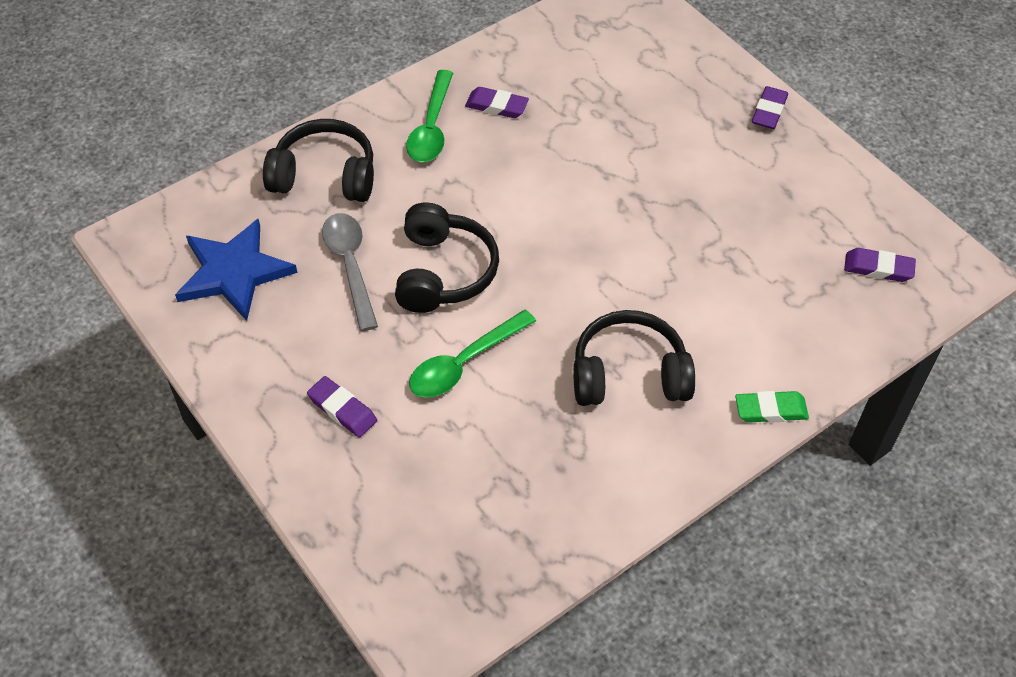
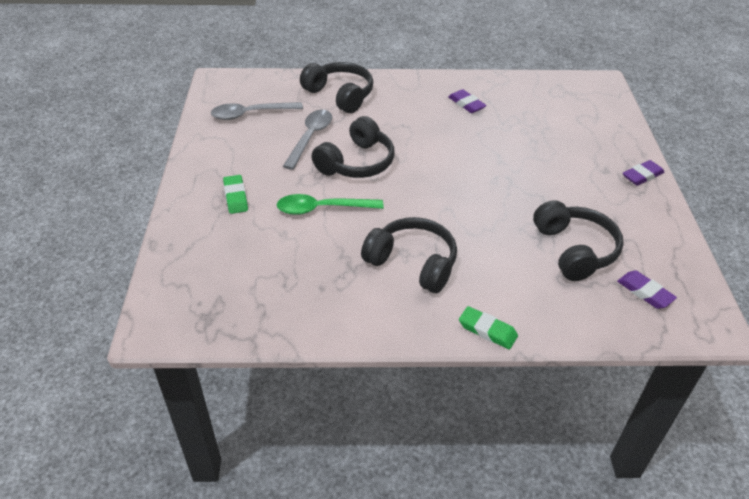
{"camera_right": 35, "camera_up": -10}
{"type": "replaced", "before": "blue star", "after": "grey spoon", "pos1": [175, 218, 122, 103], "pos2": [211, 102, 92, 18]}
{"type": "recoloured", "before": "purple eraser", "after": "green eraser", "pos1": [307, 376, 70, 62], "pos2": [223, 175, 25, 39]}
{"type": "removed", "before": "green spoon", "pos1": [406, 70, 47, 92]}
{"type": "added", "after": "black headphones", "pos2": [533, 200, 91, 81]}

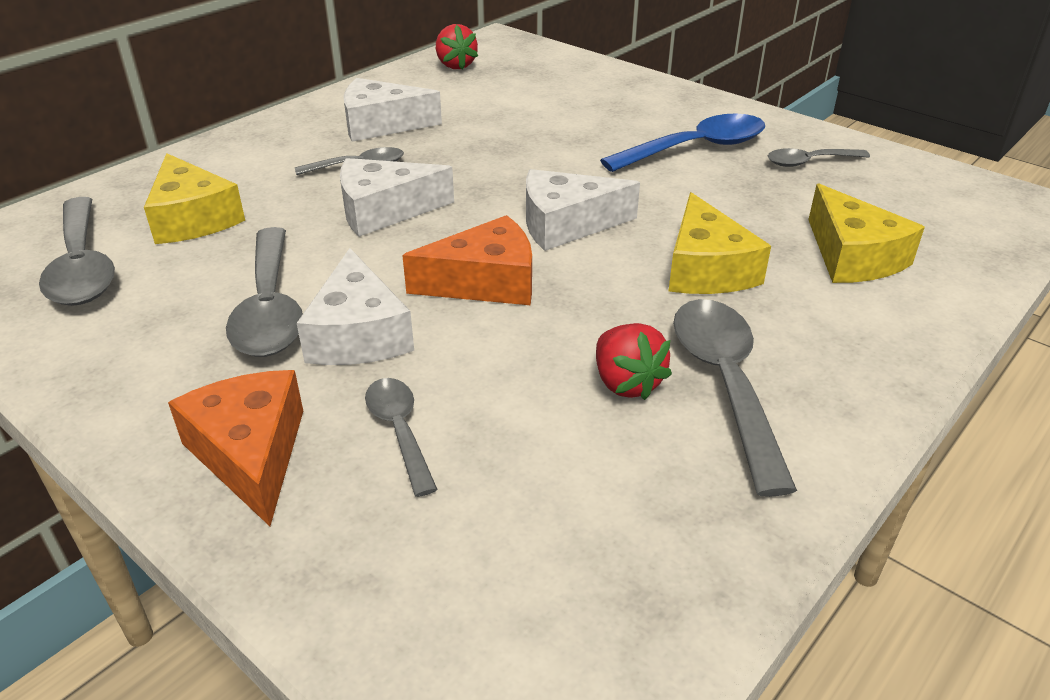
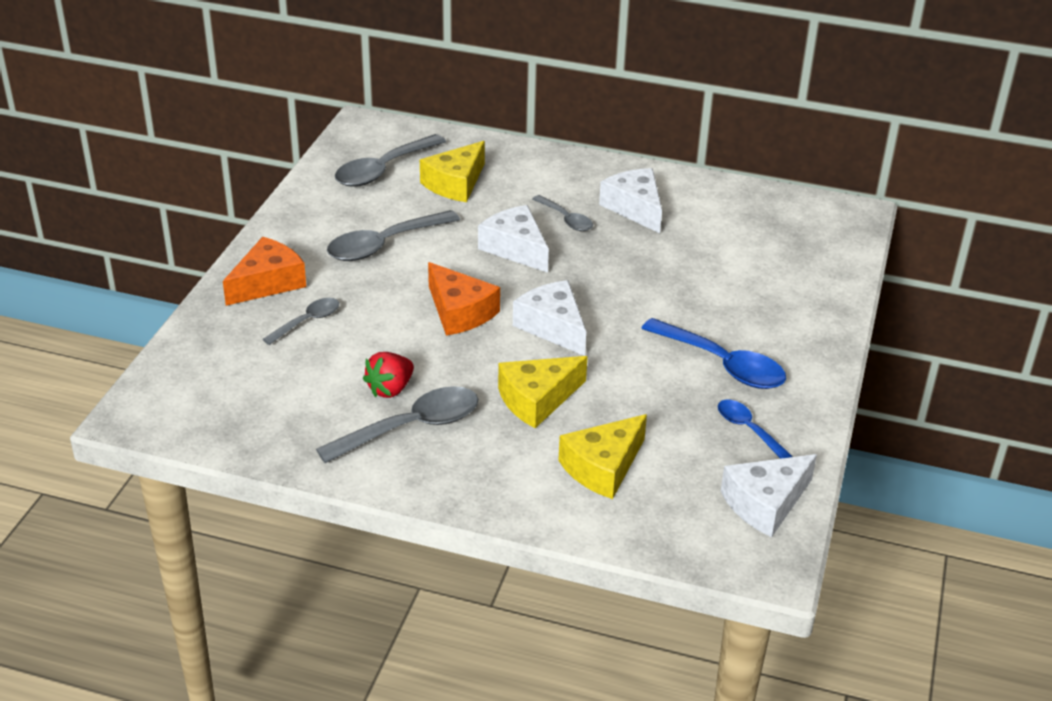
{"camera_right": 65, "camera_up": 0}
{"type": "moved", "before": "white cheese", "pos1": [297, 248, 117, 117], "pos2": [721, 454, 96, 83]}
{"type": "removed", "before": "red strawberry", "pos1": [436, 24, 42, 45]}
{"type": "recoloured", "before": "grey spoon", "after": "blue spoon", "pos1": [768, 148, 102, 19], "pos2": [718, 400, 75, 59]}

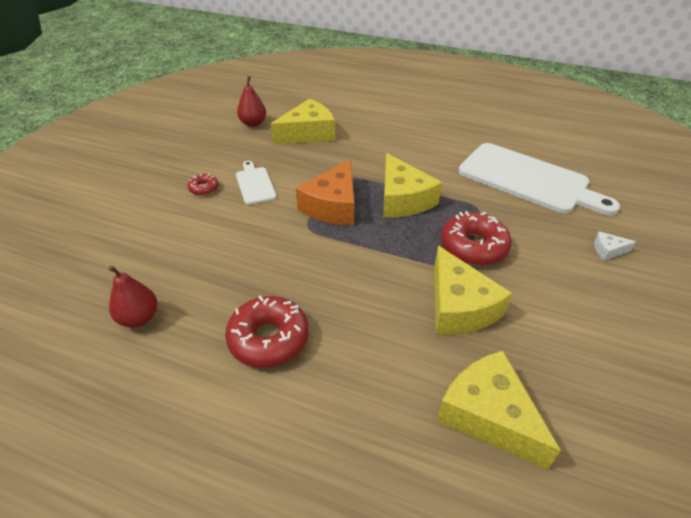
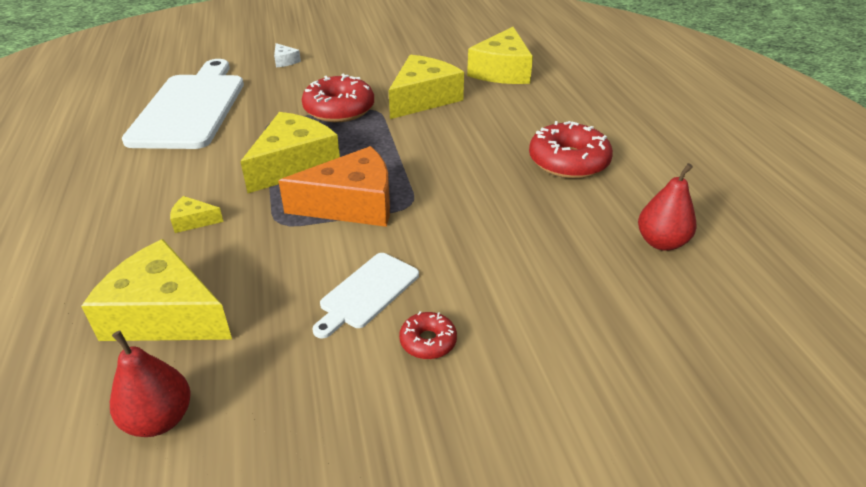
{"camera_right": -125, "camera_up": -5}
{"type": "added", "after": "yellow cheese", "pos2": [170, 196, 54, 37]}

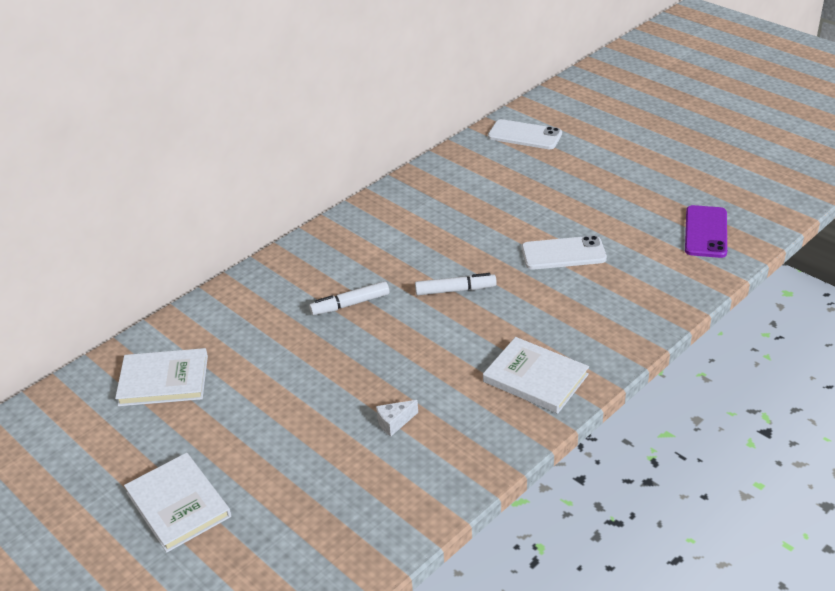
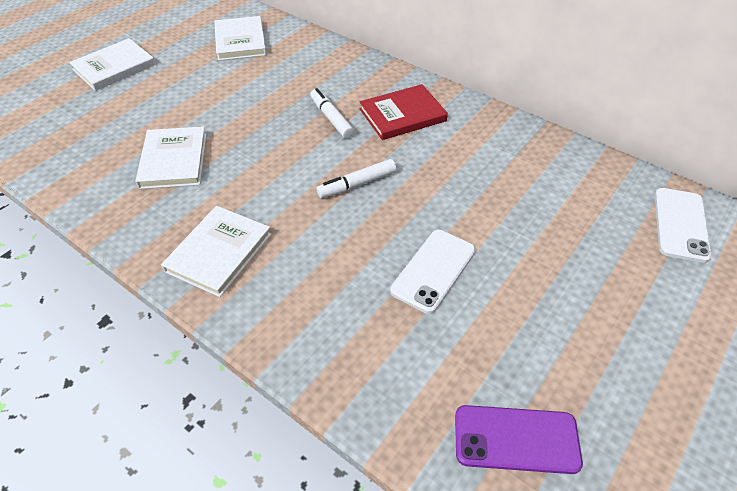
{"camera_right": 80, "camera_up": 10}
{"type": "replaced", "before": "white cheese", "after": "white book", "pos1": [376, 400, 42, 37], "pos2": [135, 126, 71, 63]}
{"type": "turned", "before": "white marker", "pos1": [415, 273, 82, 22], "pos2": [317, 159, 79, 39], "turn": 75}
{"type": "turned", "before": "white phone", "pos1": [522, 235, 85, 35], "pos2": [390, 230, 86, 84], "turn": 45}
{"type": "added", "after": "red book", "pos2": [359, 84, 89, 56]}

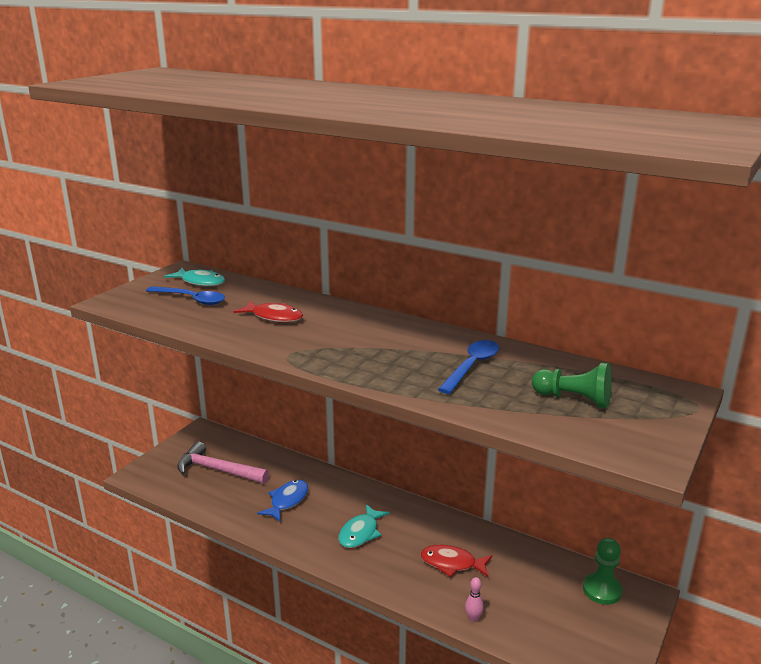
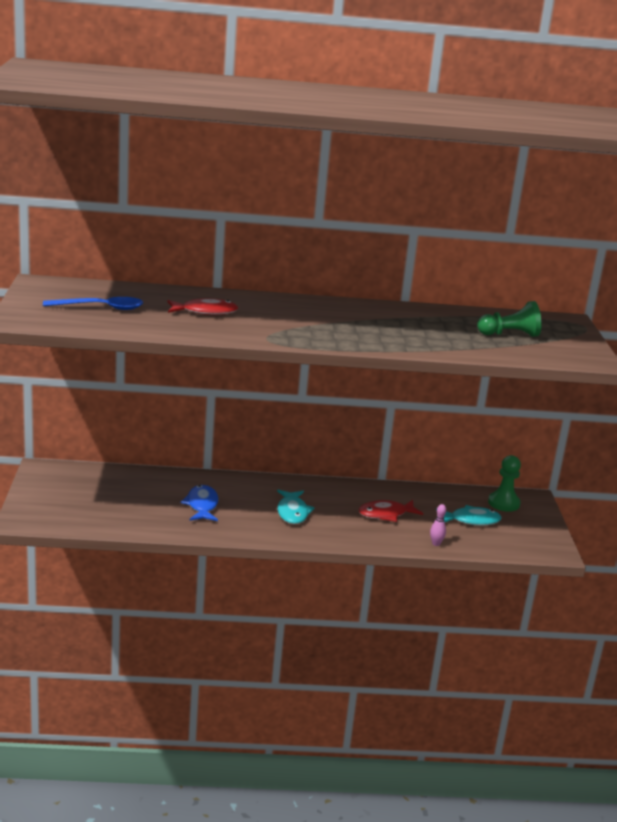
{"camera_right": -35, "camera_up": 0}
{"type": "moved", "before": "turquoise fish", "pos1": [164, 268, 61, 18], "pos2": [436, 505, 65, 21]}
{"type": "removed", "before": "pink hammer", "pos1": [177, 441, 93, 43]}
{"type": "removed", "before": "blue spoon", "pos1": [438, 340, 61, 54]}

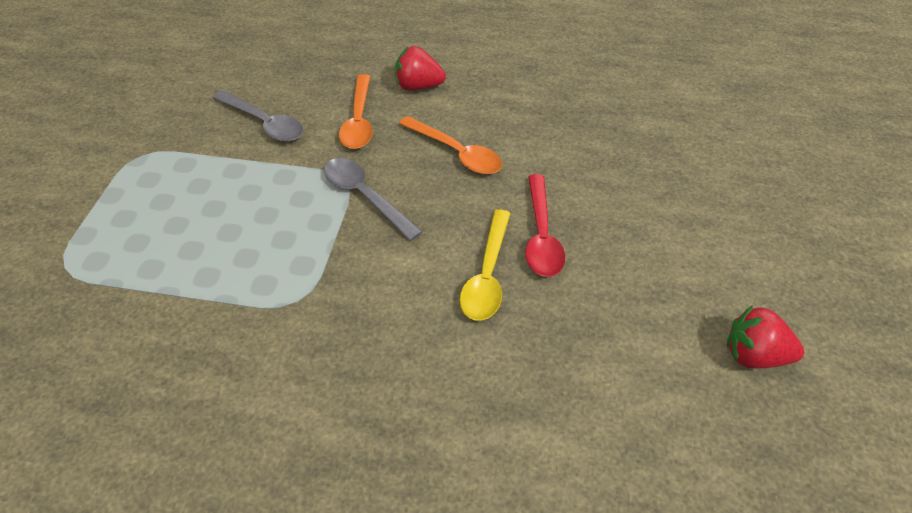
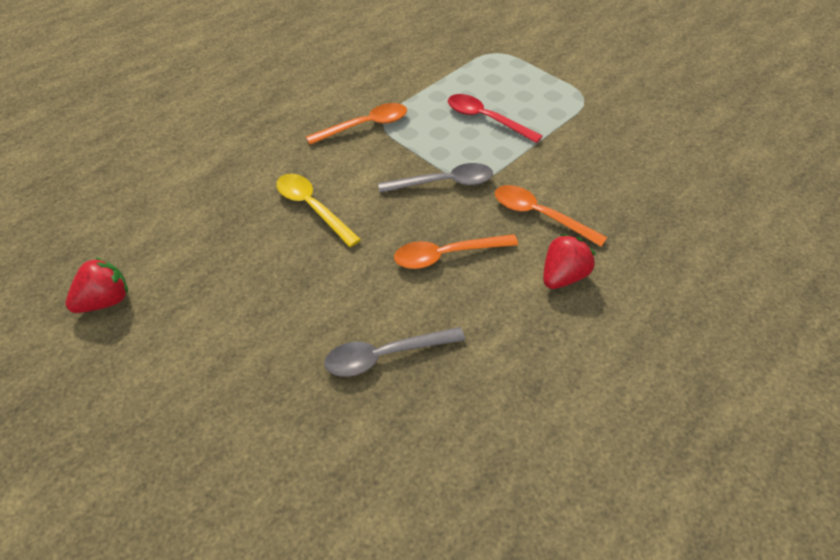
{"camera_right": 125, "camera_up": 0}
{"type": "moved", "before": "grey spoon", "pos1": [213, 90, 90, 52], "pos2": [325, 327, 140, 50]}
{"type": "moved", "before": "red spoon", "pos1": [525, 174, 40, 103], "pos2": [448, 94, 94, 49]}
{"type": "added", "after": "orange spoon", "pos2": [306, 103, 101, 42]}

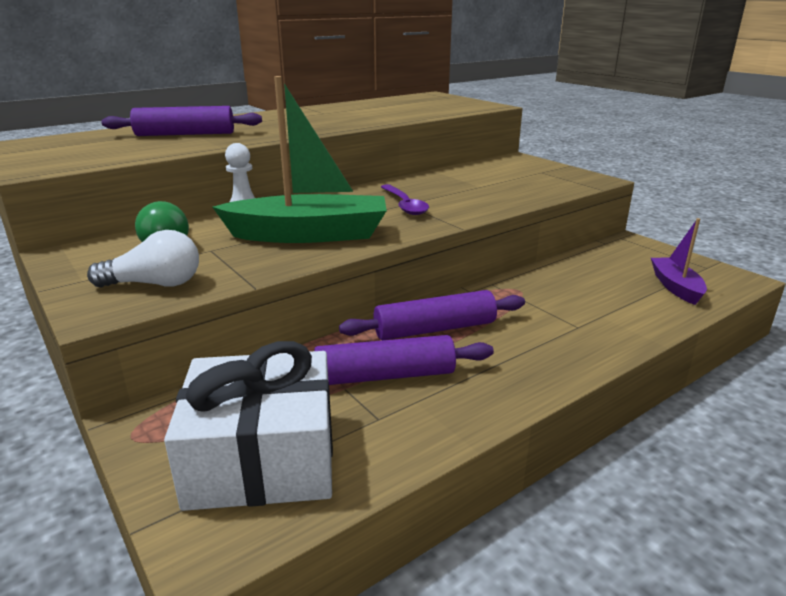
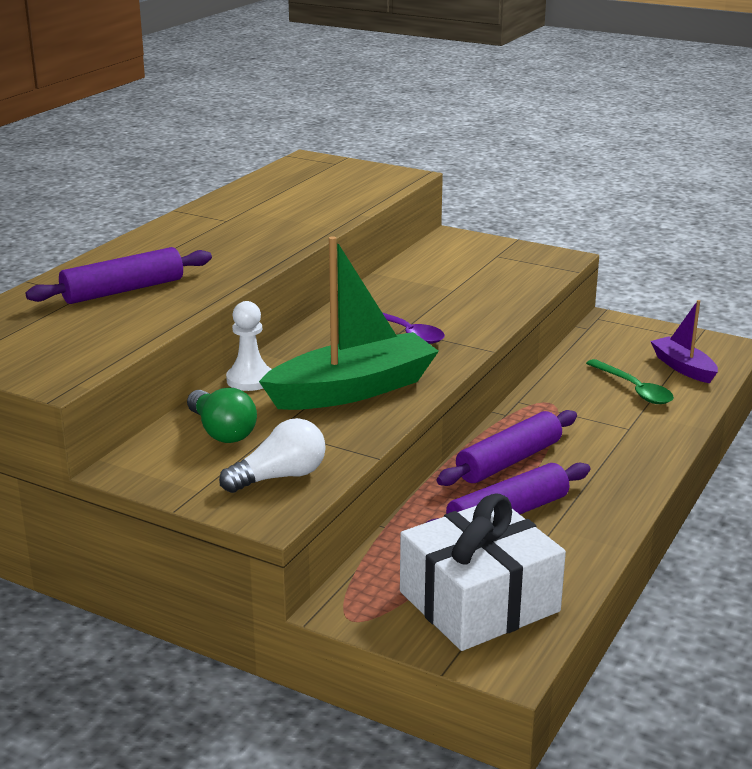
{"camera_right": -25, "camera_up": 0}
{"type": "added", "after": "green spoon", "pos2": [586, 359, 88, 45]}

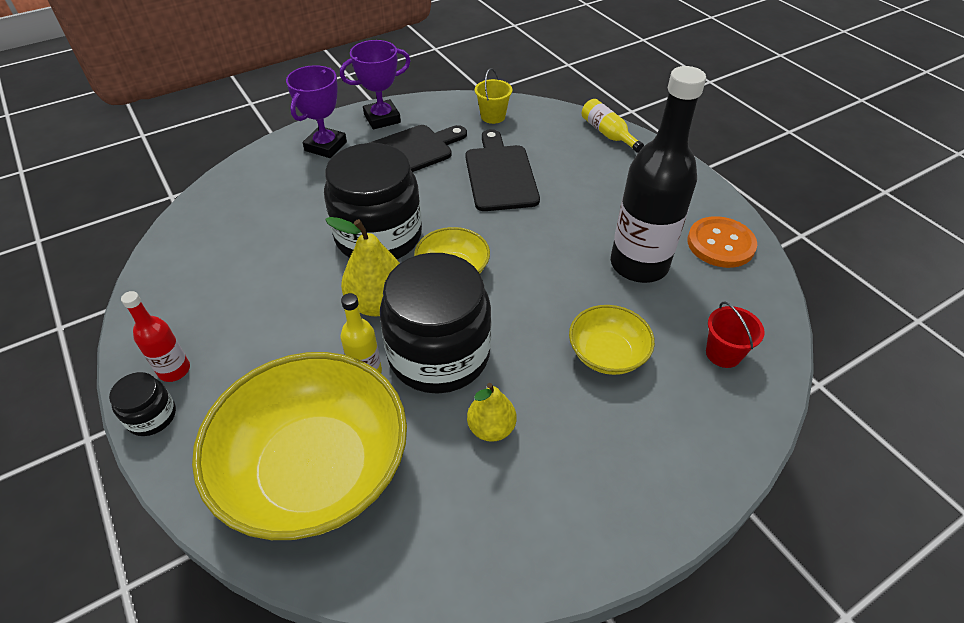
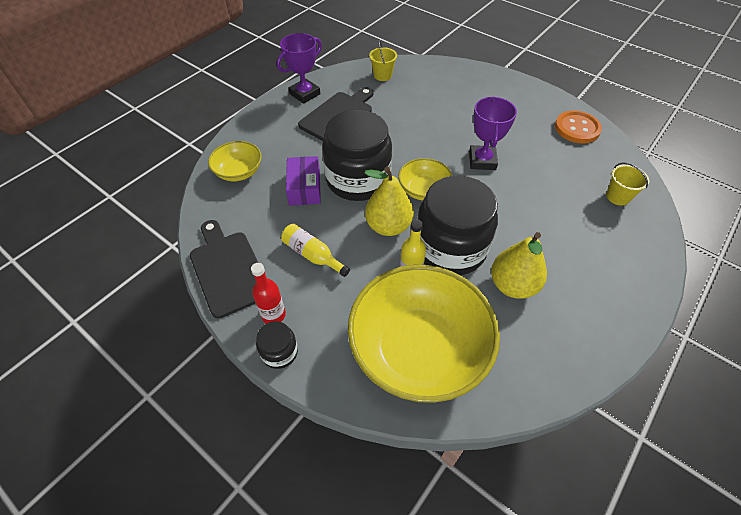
{"camera_right": -20, "camera_up": 5}
{"type": "moved", "before": "purple trophy", "pos1": [286, 65, 61, 93], "pos2": [469, 97, 48, 73]}
{"type": "moved", "before": "black cutting board", "pos1": [466, 129, 74, 82], "pos2": [190, 220, 68, 98]}
{"type": "resized", "before": "yellow pear", "pos1": [467, 383, 49, 59], "pos2": [491, 232, 56, 67], "scale": 1.55}
{"type": "moved", "before": "yellow bowl", "pos1": [569, 305, 86, 70], "pos2": [208, 141, 54, 40]}
{"type": "moved", "before": "yellow bottle", "pos1": [582, 99, 62, 54], "pos2": [281, 224, 69, 53]}
{"type": "removed", "before": "black bottle", "pos1": [611, 66, 95, 217]}
{"type": "recoloured", "before": "red bucket", "after": "yellow bucket", "pos1": [706, 302, 59, 66], "pos2": [606, 162, 43, 44]}
{"type": "added", "after": "purple box", "pos2": [286, 156, 35, 50]}

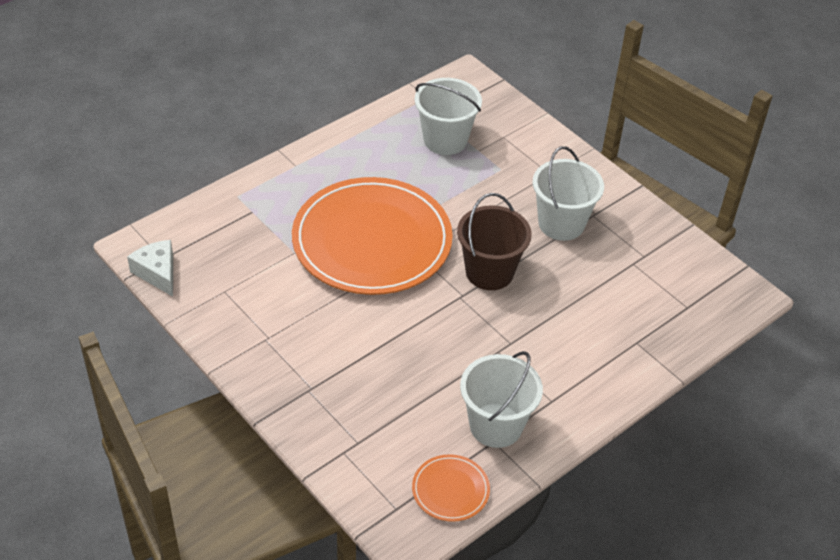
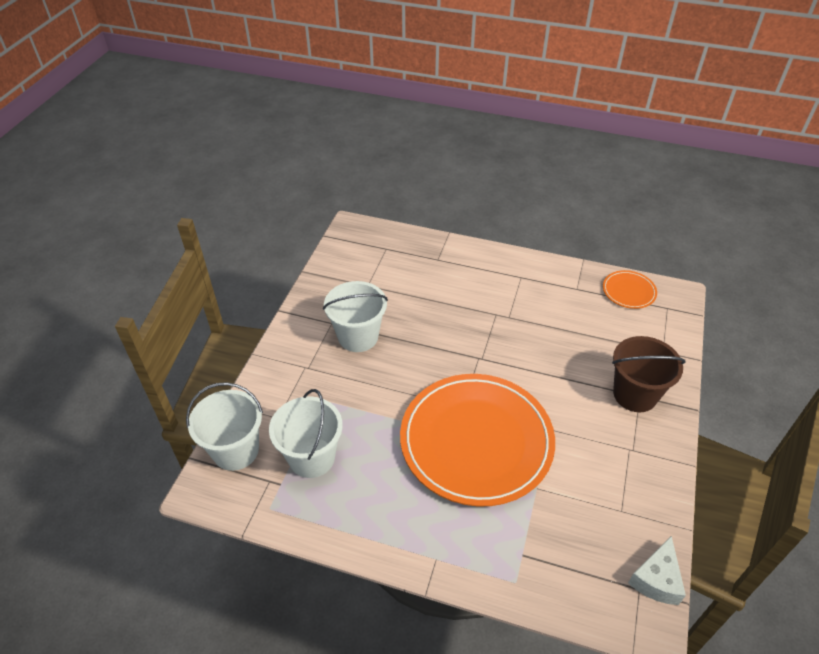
{"camera_right": -120, "camera_up": 0}
{"type": "moved", "before": "brown bucket", "pos1": [457, 193, 75, 97], "pos2": [612, 336, 74, 76]}
{"type": "moved", "before": "white bucket", "pos1": [460, 351, 83, 97], "pos2": [186, 382, 77, 89]}

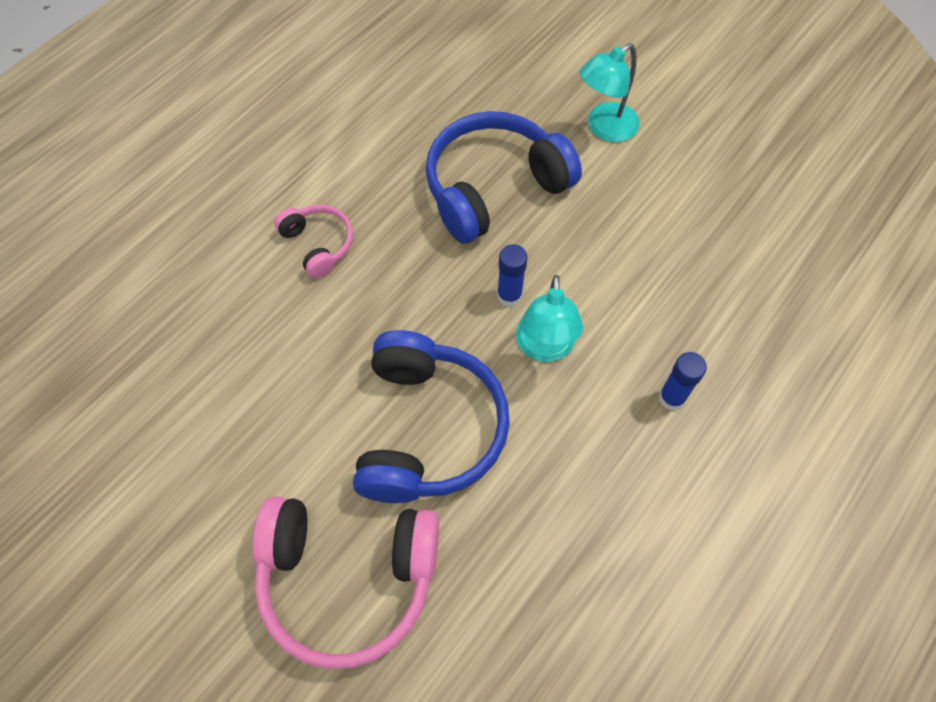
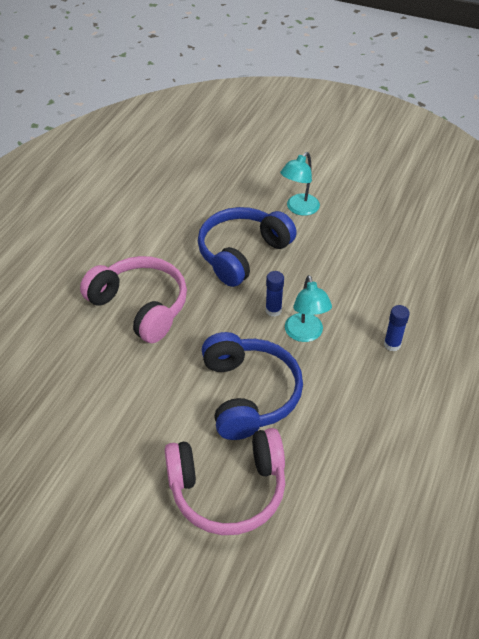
{"camera_right": -15, "camera_up": -15}
{"type": "resized", "before": "pink headphones", "pos1": [274, 205, 79, 73], "pos2": [80, 256, 107, 87], "scale": 1.96}

